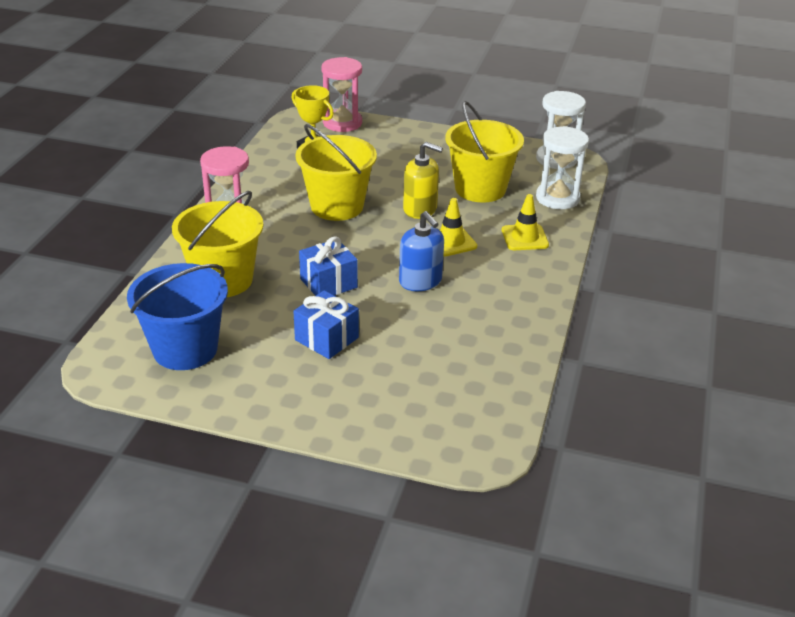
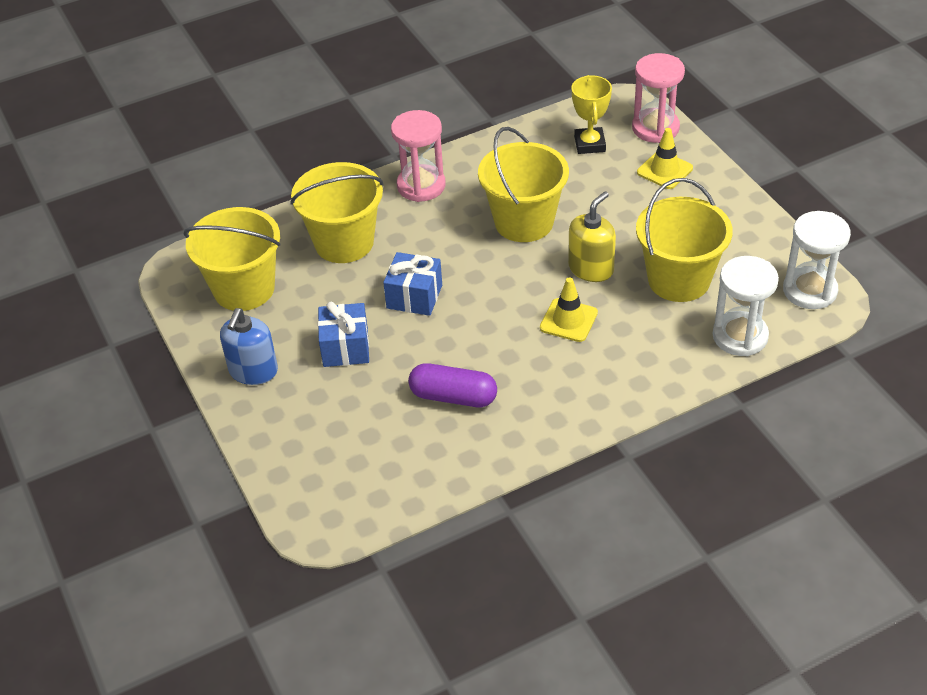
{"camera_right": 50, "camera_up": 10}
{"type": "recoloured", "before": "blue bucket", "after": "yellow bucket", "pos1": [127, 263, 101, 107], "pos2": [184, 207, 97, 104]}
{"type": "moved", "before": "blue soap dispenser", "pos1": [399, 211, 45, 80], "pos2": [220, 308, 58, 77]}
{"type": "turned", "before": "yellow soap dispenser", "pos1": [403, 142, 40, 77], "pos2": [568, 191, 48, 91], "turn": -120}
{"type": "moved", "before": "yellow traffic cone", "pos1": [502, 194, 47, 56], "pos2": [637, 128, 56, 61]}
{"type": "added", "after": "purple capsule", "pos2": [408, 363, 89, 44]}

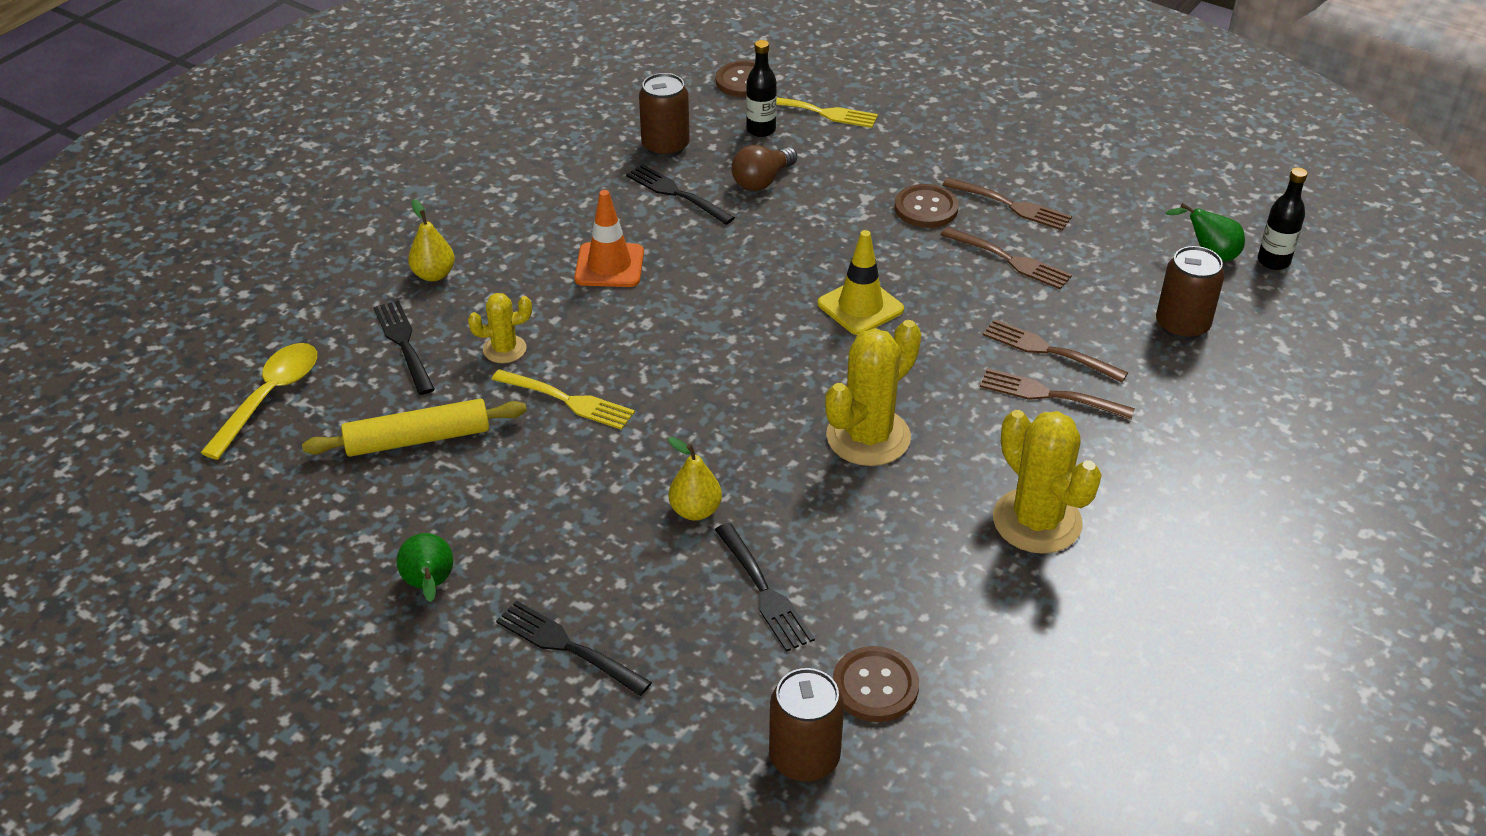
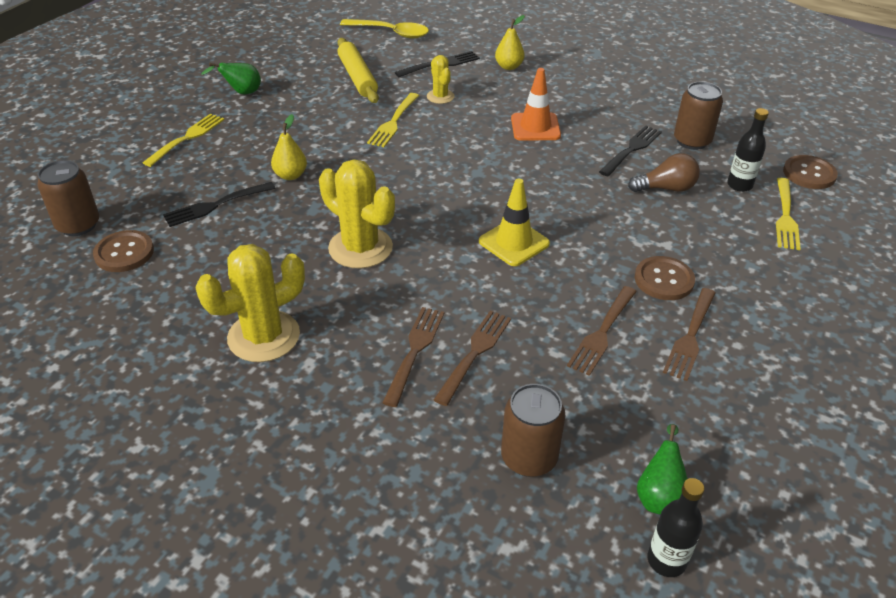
{"camera_right": 85, "camera_up": 0}
{"type": "recoloured", "before": "black fork", "after": "yellow fork", "pos1": [496, 600, 156, 96], "pos2": [143, 114, 82, 53]}
{"type": "turned", "before": "brown light bulb", "pos1": [731, 145, 66, 46], "pos2": [628, 153, 72, 39], "turn": 135}

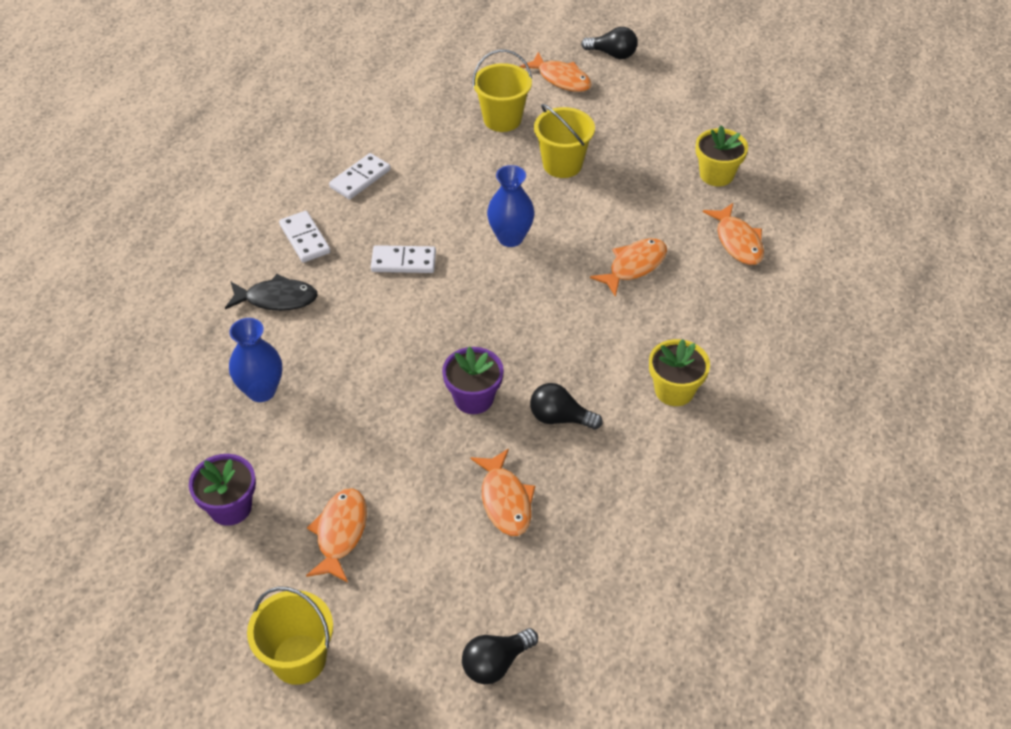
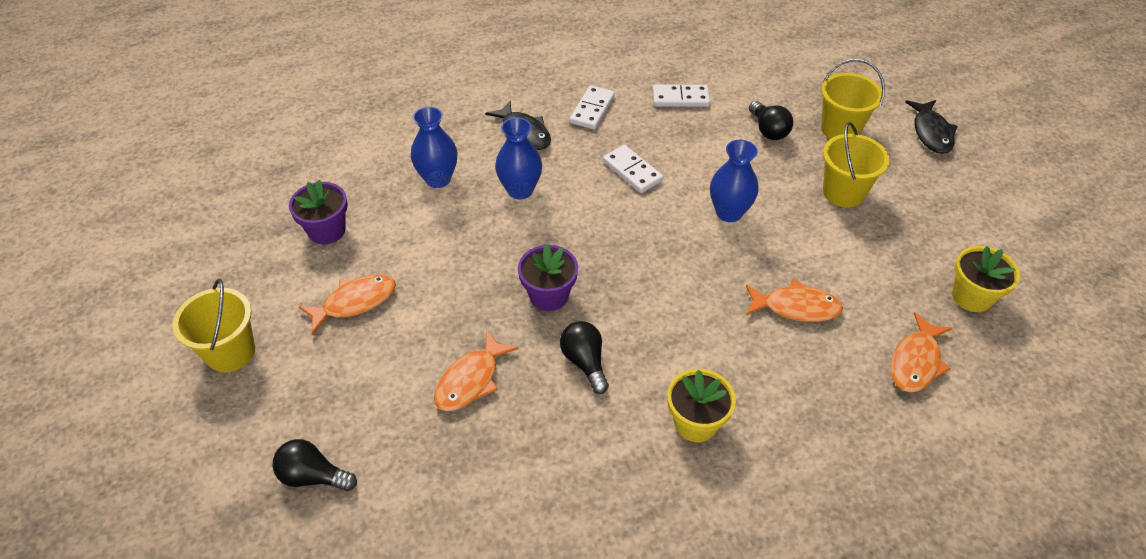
{"camera_right": 50, "camera_up": 0}
{"type": "recoloured", "before": "orange fish", "after": "black fish", "pos1": [520, 52, 72, 40], "pos2": [905, 100, 53, 54]}
{"type": "moved", "before": "black light bulb", "pos1": [581, 27, 57, 32], "pos2": [749, 101, 44, 39]}
{"type": "added", "after": "blue vase", "pos2": [495, 117, 47, 83]}

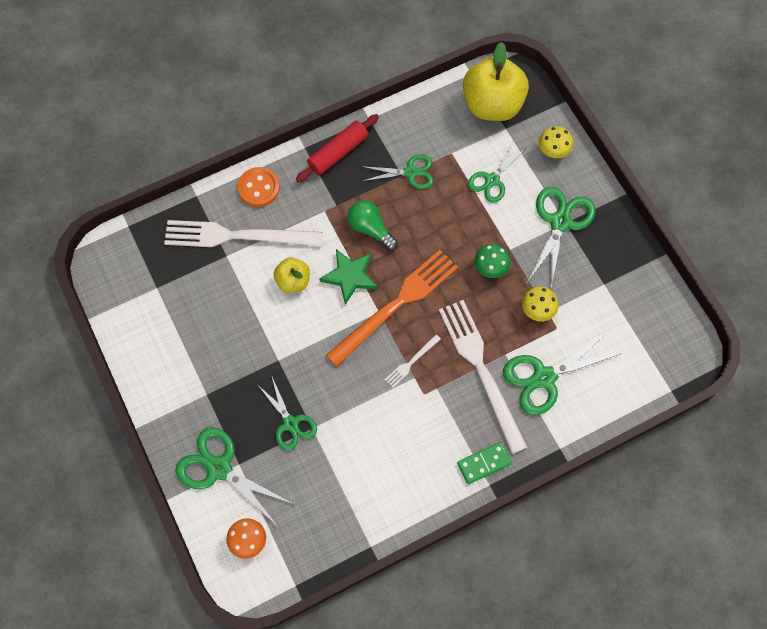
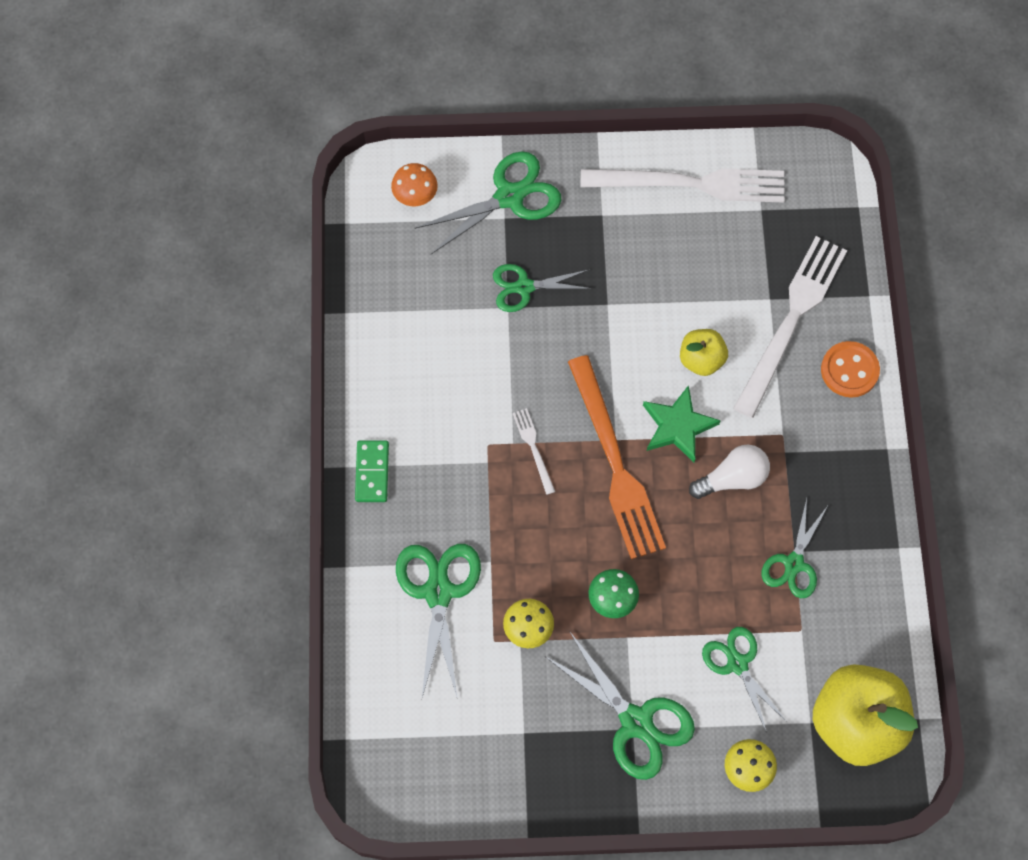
{"camera_right": 115, "camera_up": 0}
{"type": "removed", "before": "red rolling pin", "pos1": [296, 114, 83, 69]}
{"type": "recoloured", "before": "green light bulb", "after": "white light bulb", "pos1": [348, 200, 50, 51], "pos2": [689, 445, 81, 54]}
{"type": "moved", "before": "white fork", "pos1": [439, 300, 88, 154], "pos2": [580, 168, 205, 35]}

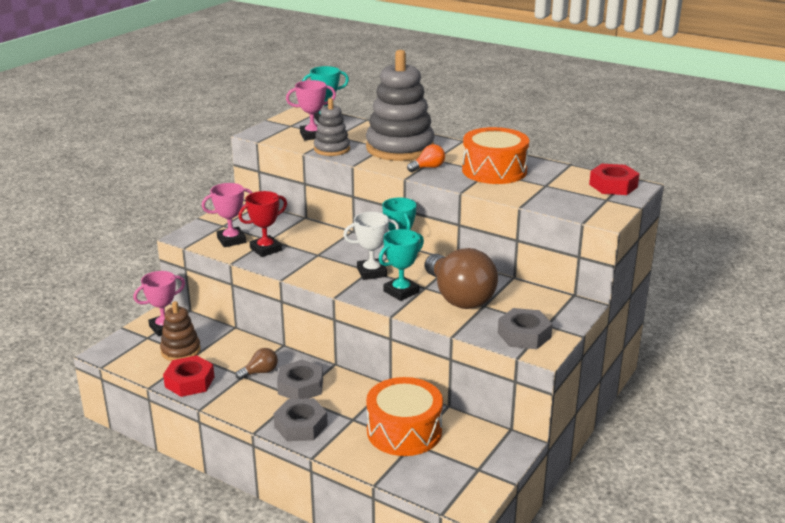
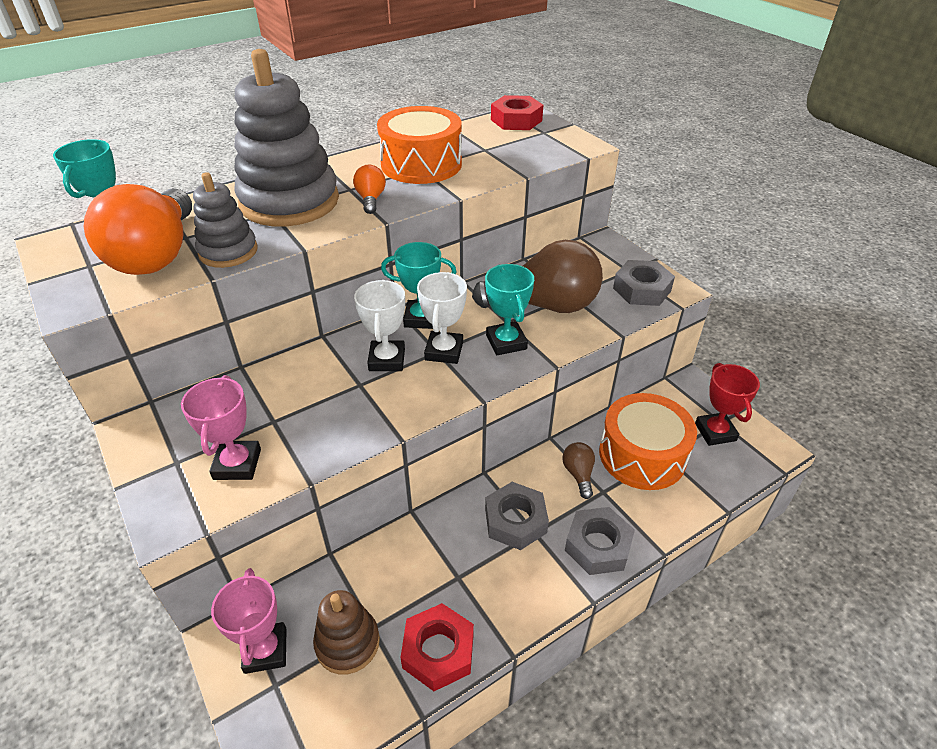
{"camera_right": -65, "camera_up": 15}
{"type": "moved", "before": "brown light bulb", "pos1": [236, 348, 42, 32], "pos2": [562, 442, 33, 57]}
{"type": "moved", "before": "red trophy", "pos1": [238, 191, 49, 66], "pos2": [695, 363, 65, 83]}
{"type": "replaced", "before": "pink trophy", "after": "orange light bulb", "pos1": [286, 80, 50, 60], "pos2": [84, 184, 108, 91]}
{"type": "added", "after": "white trophy", "pos2": [354, 280, 51, 91]}

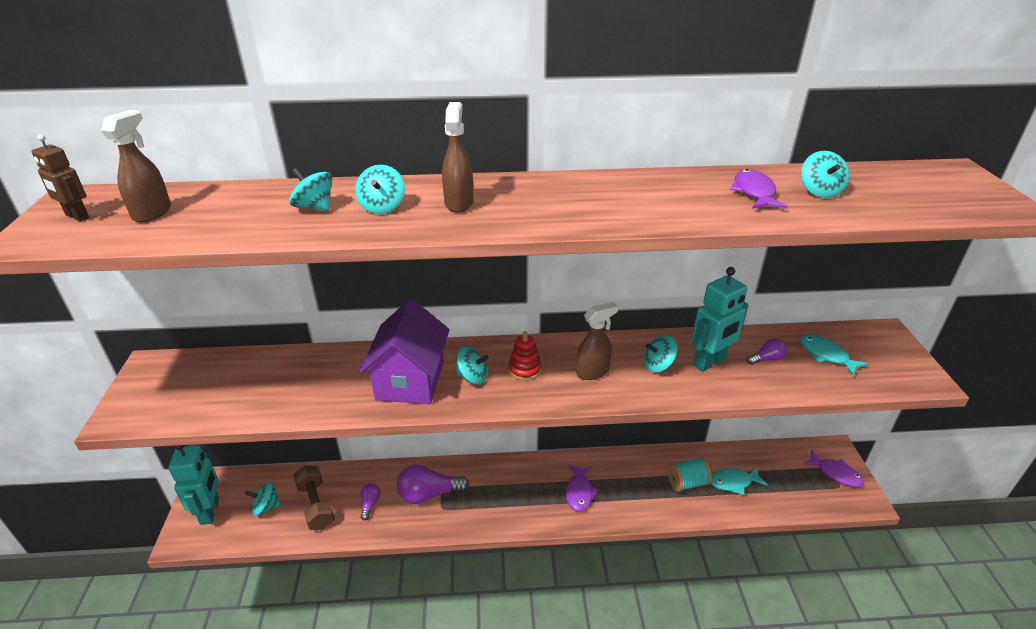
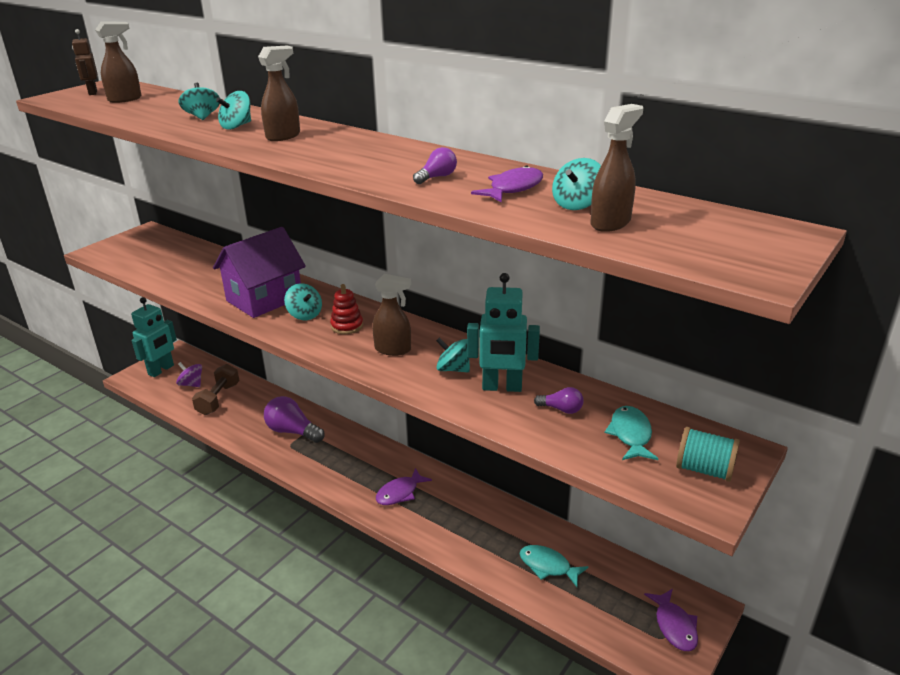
{"camera_right": 40, "camera_up": -5}
{"type": "recoloured", "before": "turquoise spinning top", "after": "purple spinning top", "pos1": [245, 481, 36, 35], "pos2": [176, 362, 26, 25]}
{"type": "moved", "before": "purple light bulb", "pos1": [360, 483, 21, 38], "pos2": [413, 147, 44, 37]}
{"type": "moved", "before": "turquoise spool", "pos1": [668, 457, 44, 35], "pos2": [676, 427, 64, 55]}
{"type": "added", "after": "brown spray bottle", "pos2": [590, 104, 53, 128]}

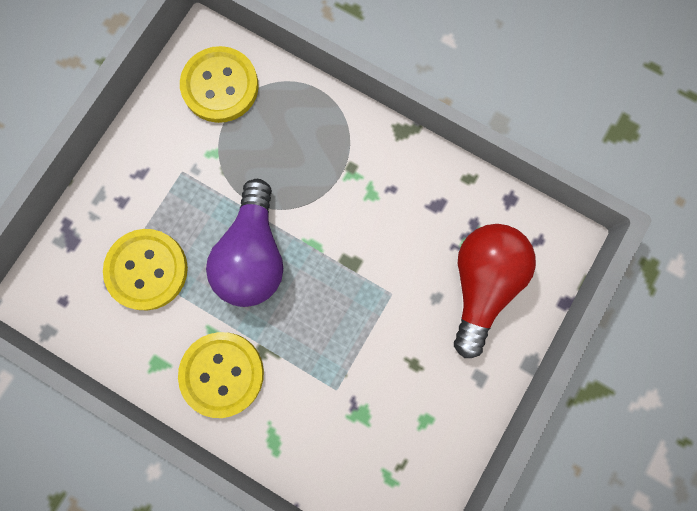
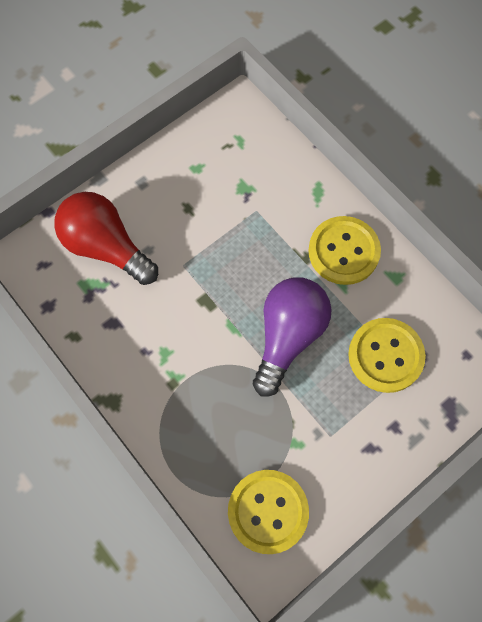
{"camera_right": -160, "camera_up": -10}
{"type": "turned", "before": "red light bulb", "pos1": [454, 224, 82, 134], "pos2": [54, 192, 104, 93], "turn": 90}

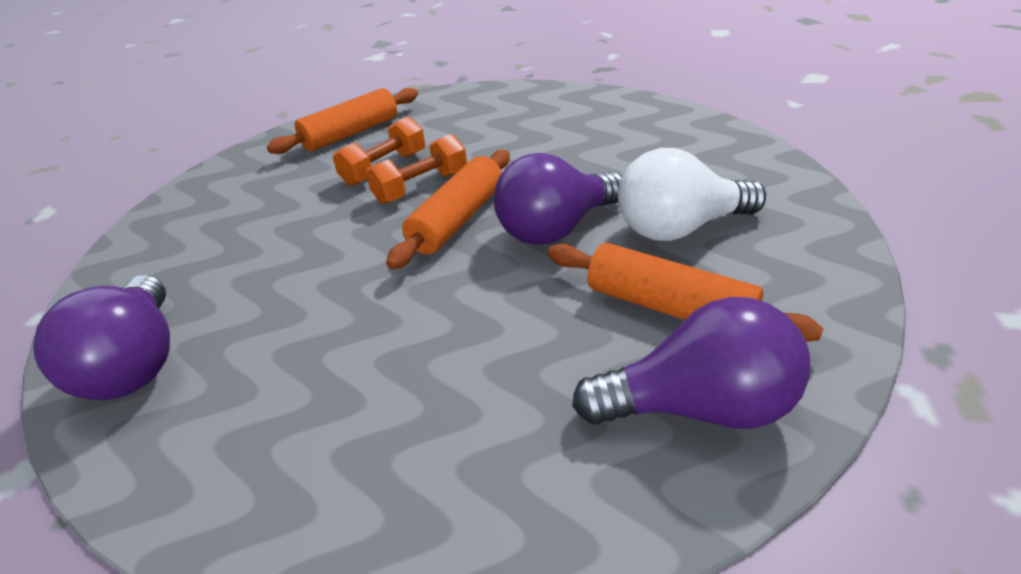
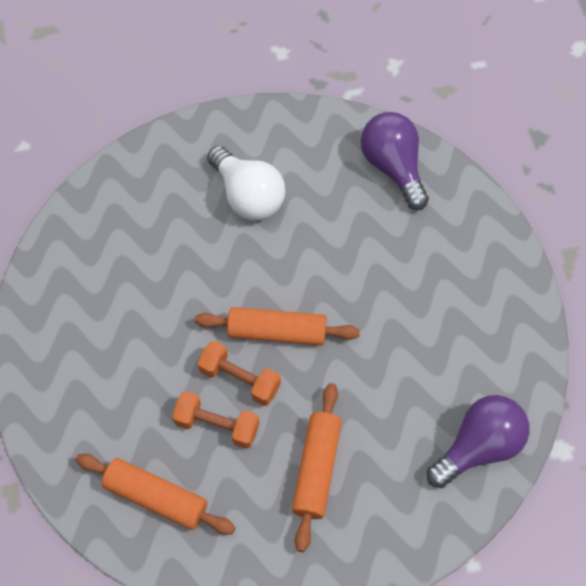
{"camera_right": -115, "camera_up": 25}
{"type": "removed", "before": "purple light bulb", "pos1": [494, 153, 128, 92]}
{"type": "moved", "before": "orange rolling pin", "pos1": [547, 243, 277, 99], "pos2": [292, 383, 50, 169]}

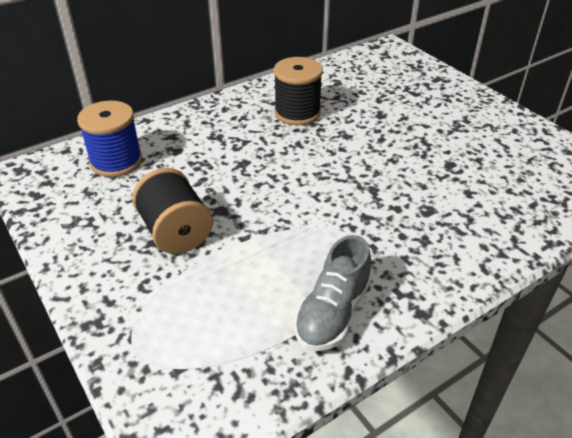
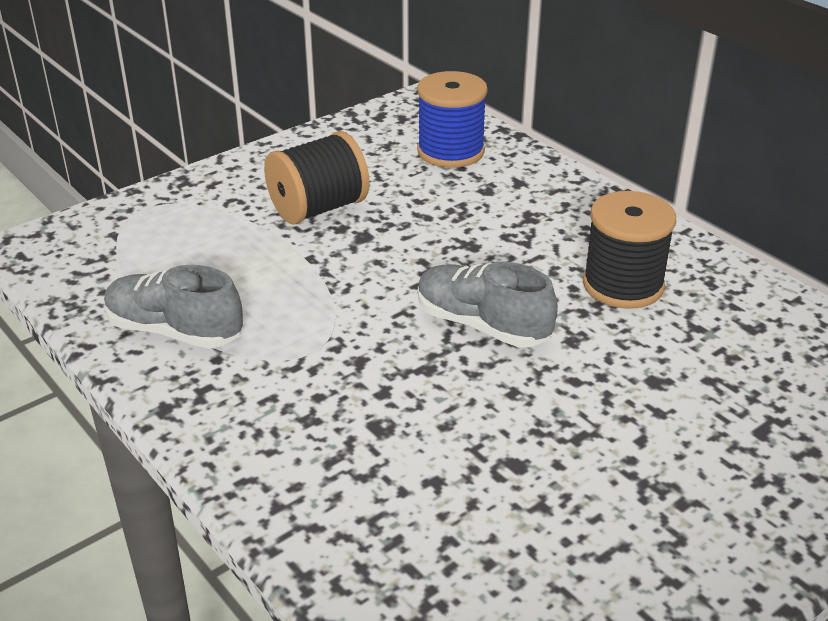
{"camera_right": 85, "camera_up": -5}
{"type": "added", "after": "grey shoe", "pos2": [418, 262, 140, 85]}

